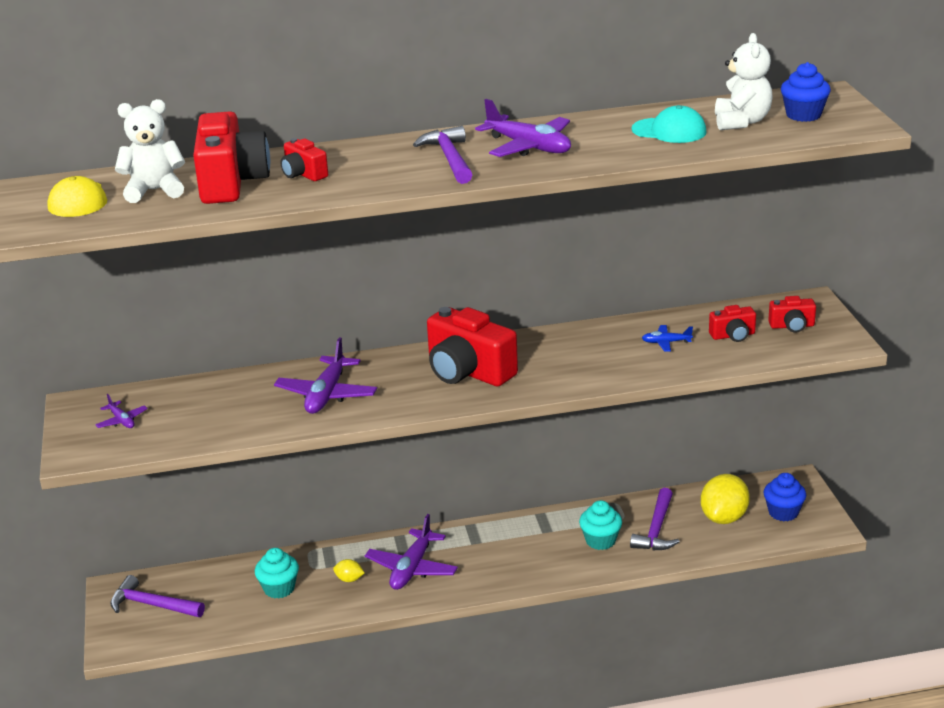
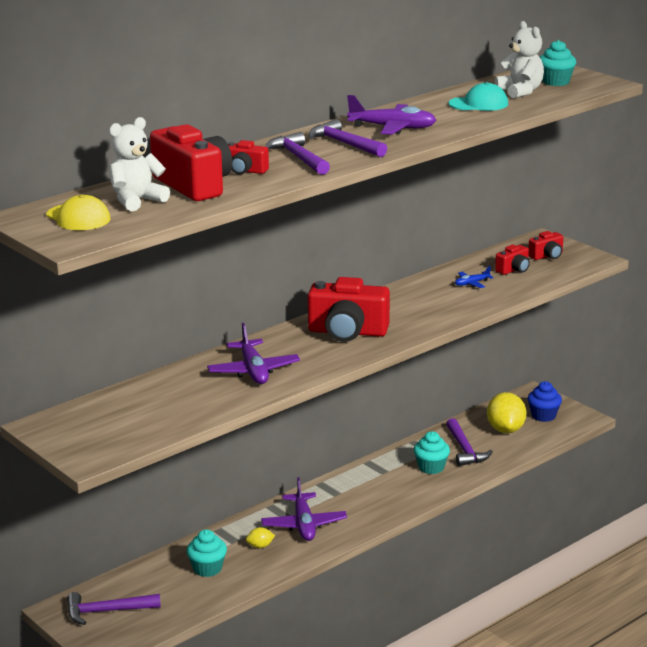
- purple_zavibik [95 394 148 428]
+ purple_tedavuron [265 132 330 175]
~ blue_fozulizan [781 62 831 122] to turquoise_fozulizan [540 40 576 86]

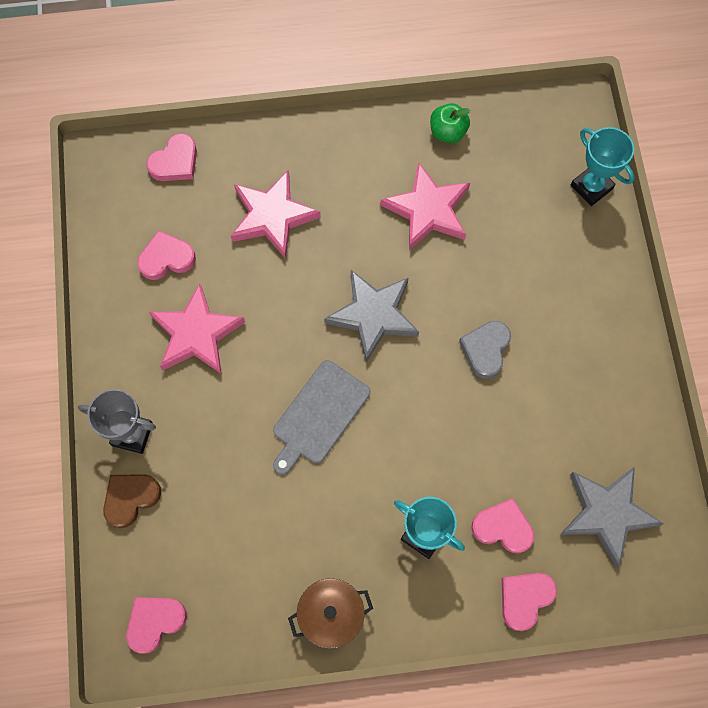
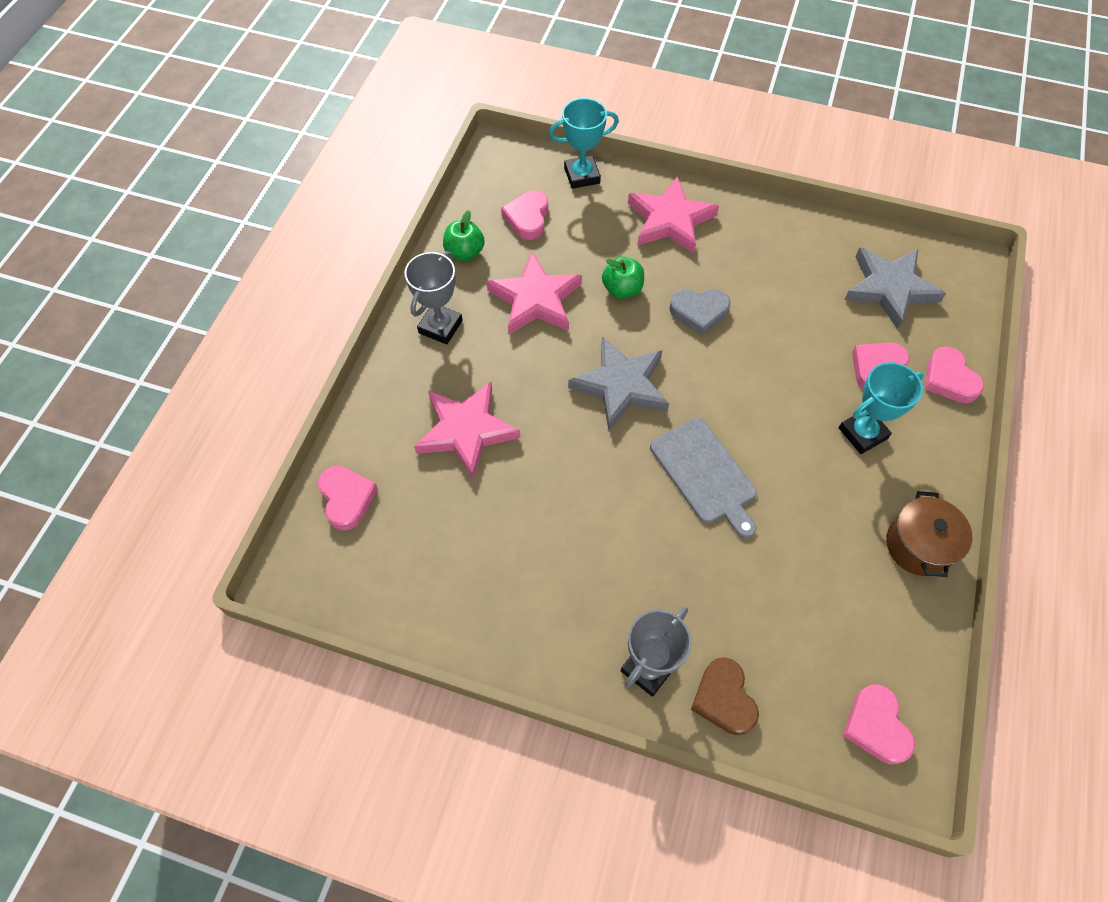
+ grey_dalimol [405 251 463 344]
+ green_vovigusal [602 256 644 299]
~ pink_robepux [137 230 196 280] to [501 190 548 240]
~ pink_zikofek [149 283 245 374] to [628 176 719 253]
~ grey_robepux [459 321 511 379] = [669 289 731 335] 45 degrees counterclockwise

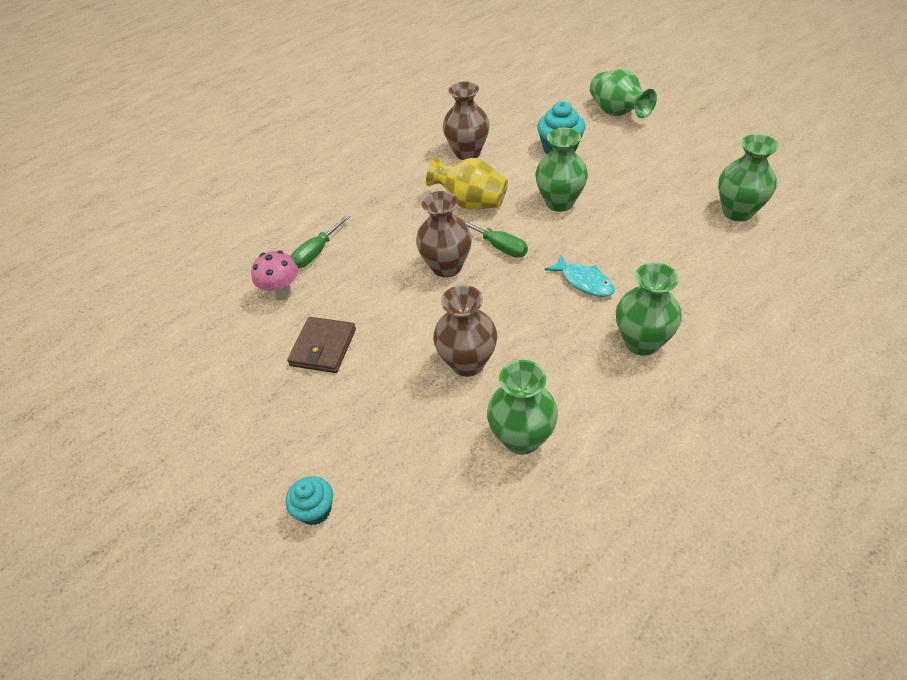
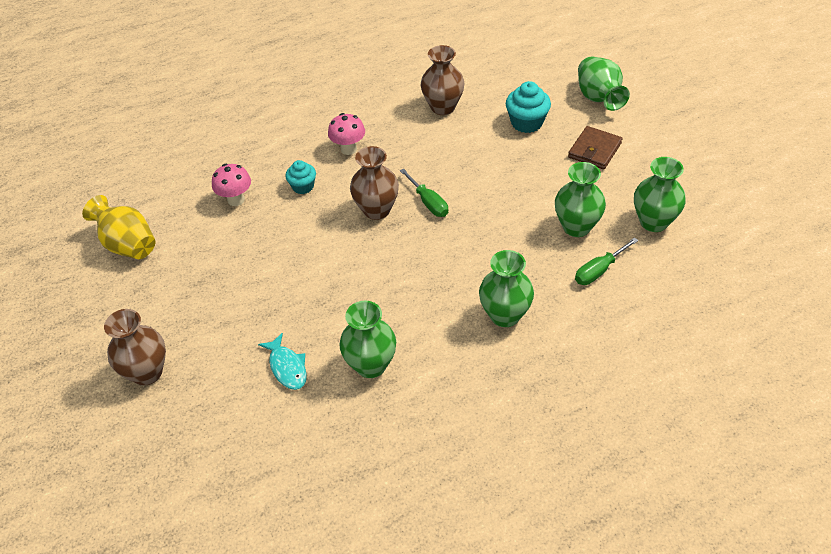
+ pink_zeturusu [328 113 365 155]
~ turquoise_fozulizan [286 476 333 525] to [285 160 316 194]
~ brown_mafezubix [287 317 356 373] to [568 126 623 169]
~ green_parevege [290 214 351 268] to [575 237 638 285]
~ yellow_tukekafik [426 156 508 209] to [82 195 155 259]
~ brown_tukekafik [433 285 497 377] to [104 309 166 386]
~ green_tukekafik [535 128 588 212] to [555 162 606 237]
~ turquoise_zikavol [544 255 615 297] to [258 333 307 390]

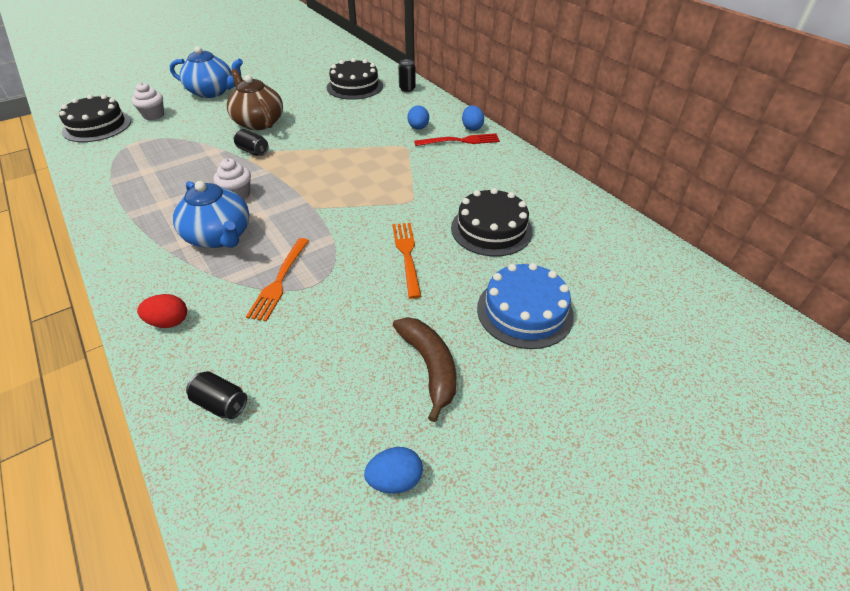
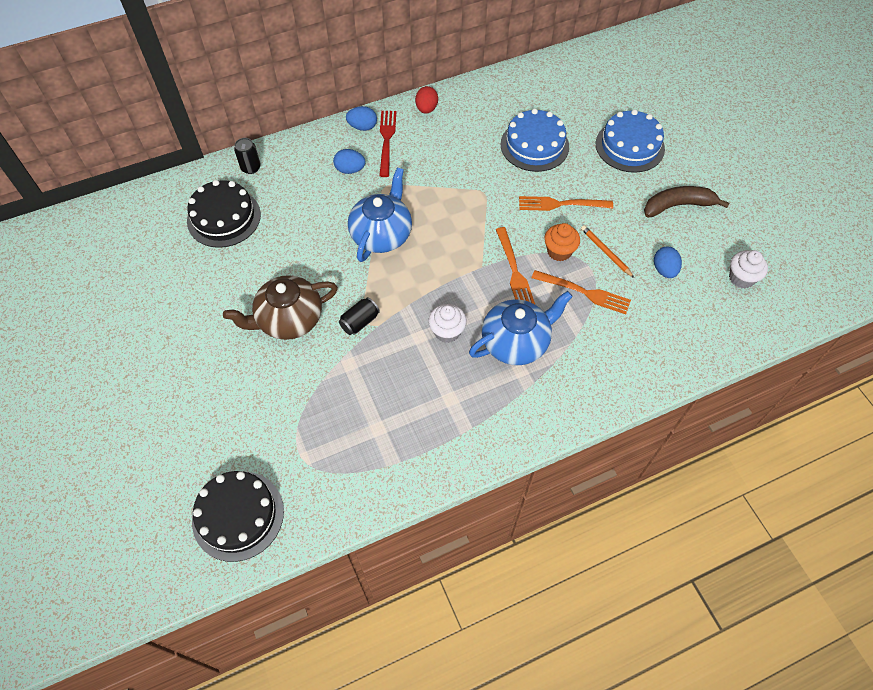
- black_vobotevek [186 371 247 419]
+ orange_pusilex [496 227 535 304]
+ orange_fozulizan [544 223 580 261]
+ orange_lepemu [581 225 634 278]
~ white_fozulizan [132 82 164 120] to [729 250 768 288]
~ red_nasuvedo [137 294 187 328] to [415 86 438 114]
~ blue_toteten [170 46 243 98] to [348 167 412 262]
~ blue_nasuvedo [364 447 423 494] to [654 246 682 278]
~ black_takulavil [451 188 533 256] to blue_takulavil [501 109 569 172]

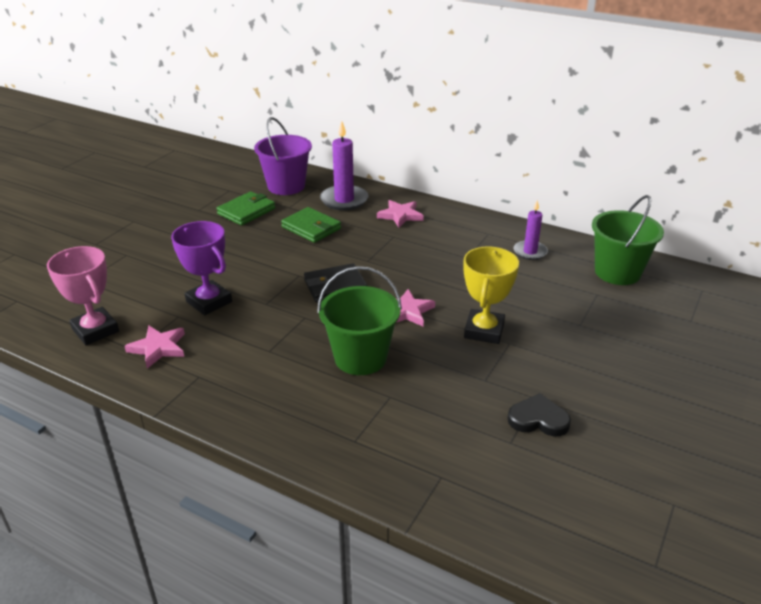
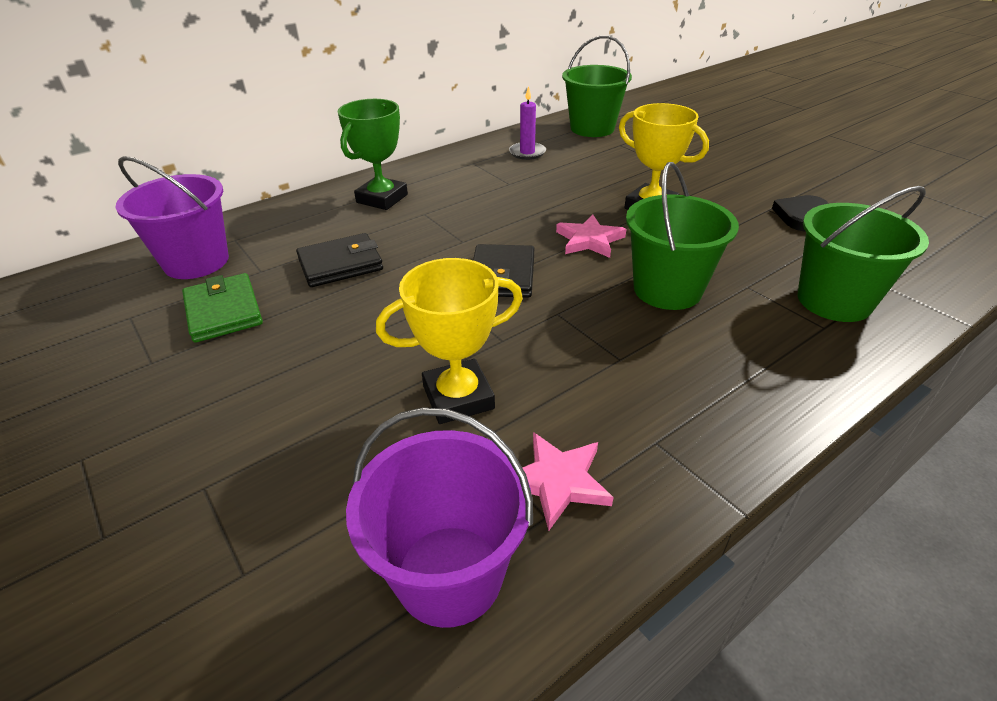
- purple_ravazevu [320 121 368 211]
+ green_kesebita [797 186 929 322]
~ pink_dalimol [47 246 119 345] to purple_kesebita [346 407 533 628]
~ pink_zikofek [377 200 424 228] to green_dalimol [337 99 408 210]
~ purple_dalimol [171 221 232 315] to yellow_dalimol [376 258 523 424]
~ green_mafezubix [281 207 341 243] to black_mafezubix [296 233 383 287]

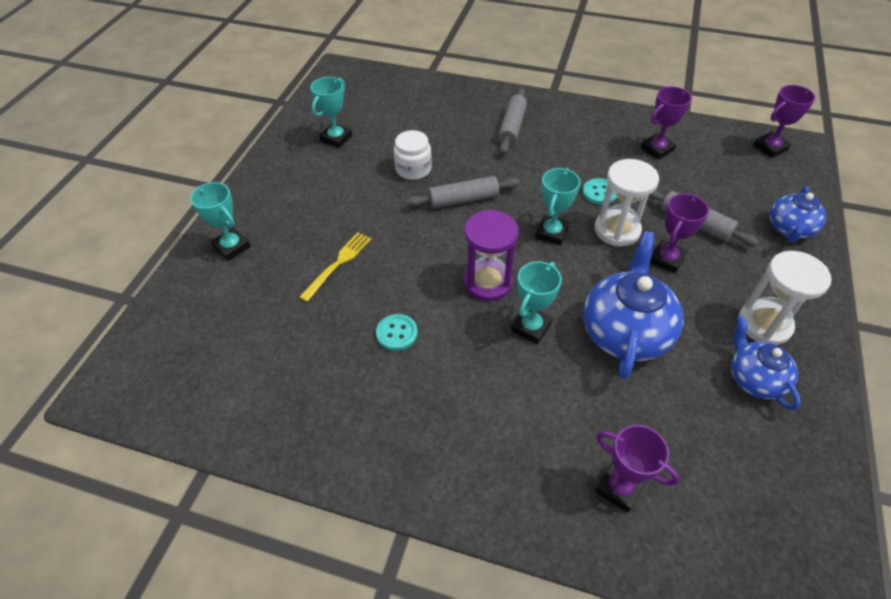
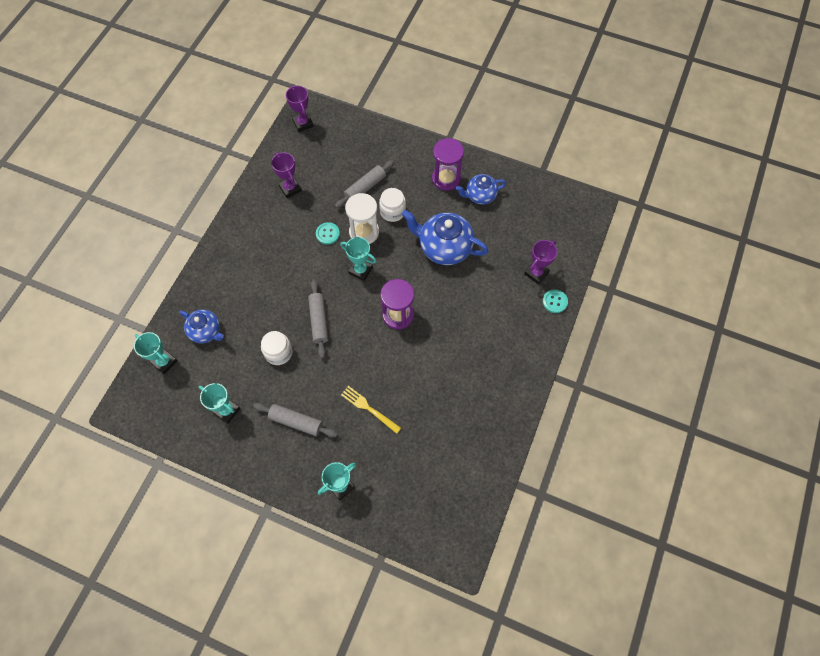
~ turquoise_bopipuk [376 314 418 351] to [543 289 568 313]
~ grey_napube [498 88 527 154] to [253 403 338 437]
~ turquoise_dalimol [511 261 562 344] to [134 332 178 374]
~ blue_toteten [770 186 826 242] to [180 310 224 343]
~ purple_dalimol [650 194 709 273] to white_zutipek [379 188 406 222]
~ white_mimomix [738 251 832 345] to purple_mimomix [432 138 464 191]

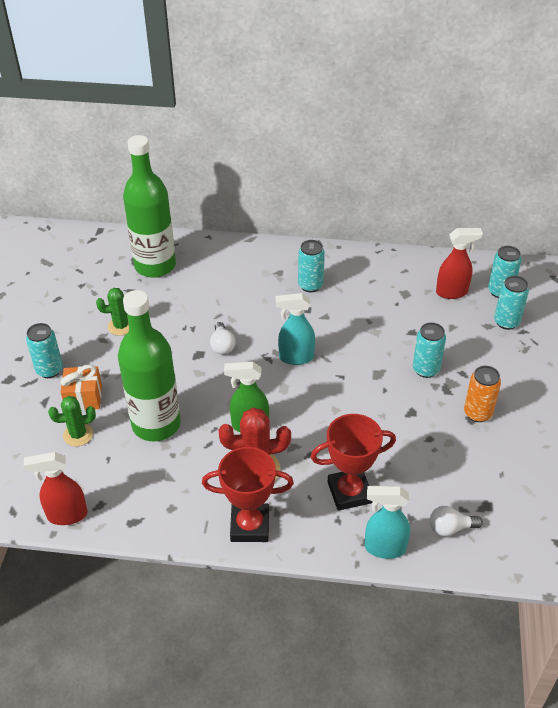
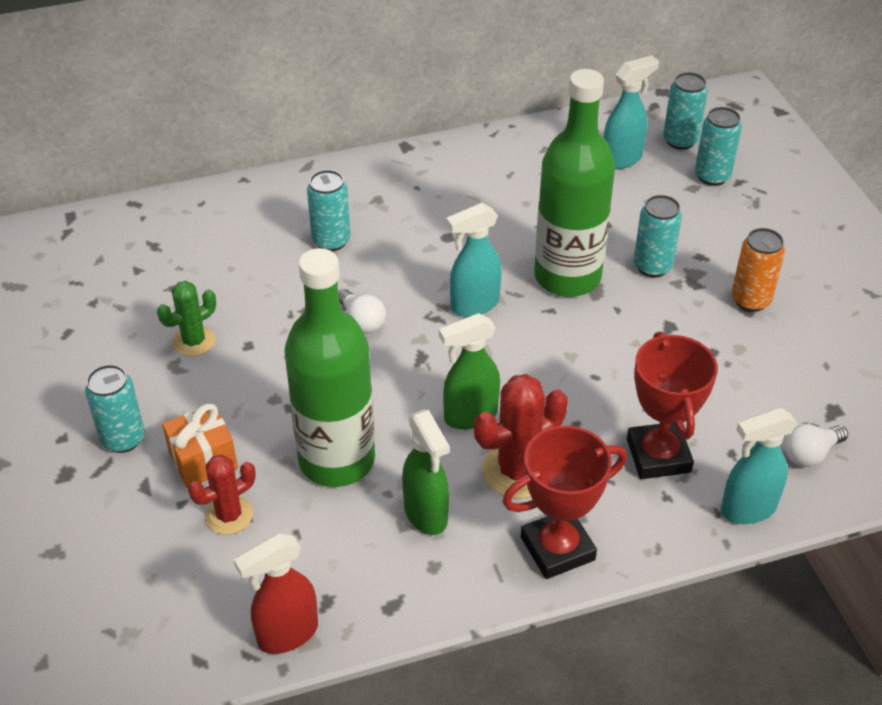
+ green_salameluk [402 409 449 535]
~ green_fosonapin [123 135 176 278] to [534 69 615 297]
~ turquoise_vobotevek [298 240 325 292] to [307 170 350 251]
~ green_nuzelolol [48 396 96 447] to red_nuzelolol [188 454 256 535]
~ red_salameluk [436 228 483 299] to turquoise_salameluk [603 56 659 169]
~ red_dalimol [311 414 396 511] = [627 332 718 479] 60 degrees counterclockwise

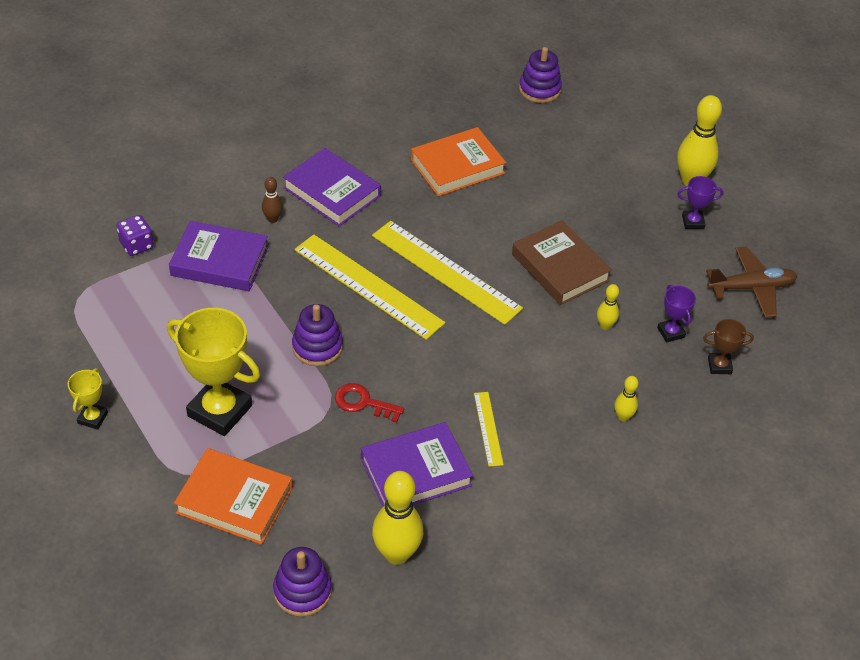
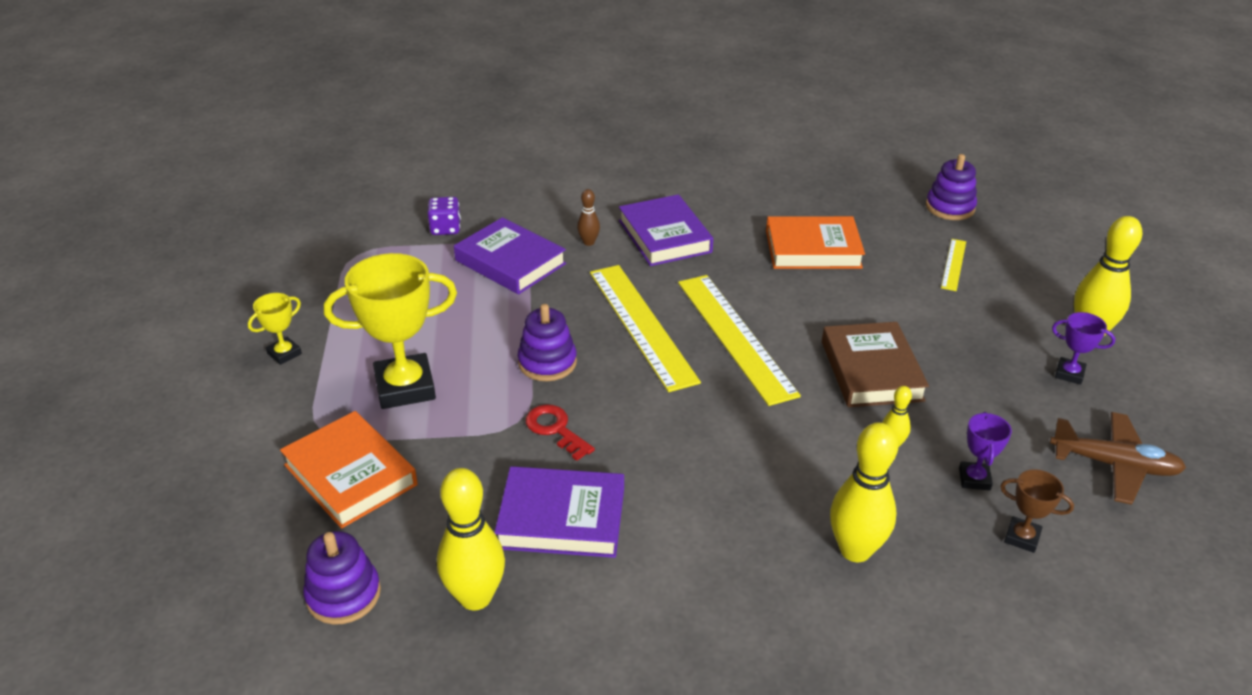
~ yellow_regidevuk [474 392 504 467] to [941 239 966 291]
~ yellow_dalimol [167 308 260 436] = [324 253 457 409] 75 degrees counterclockwise
~ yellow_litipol [615 376 639 421] = [830 422 898 562] x2.00

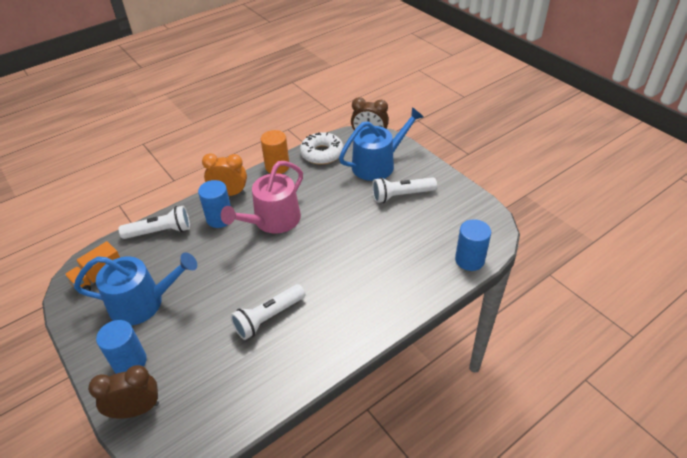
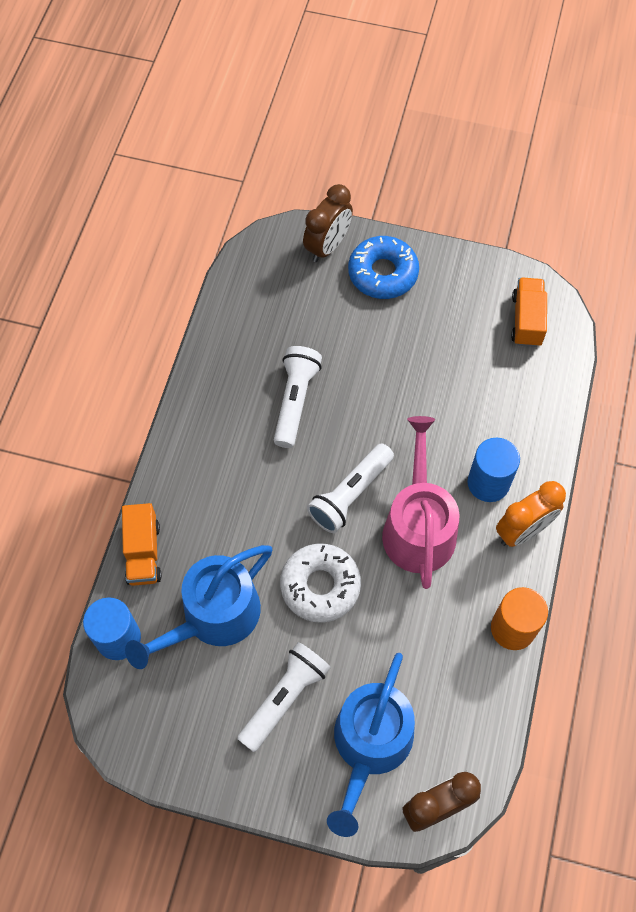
+ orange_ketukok [122 503 162 586]
~ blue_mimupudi [74 253 197 326] to [125 545 272 669]
~ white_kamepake [119 206 190 239] to [307 443 394 533]
~ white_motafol [300 132 344 165] to [280 544 361 622]
~ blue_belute [96 320 147 374] to blue_motafol [348 236 419 299]

